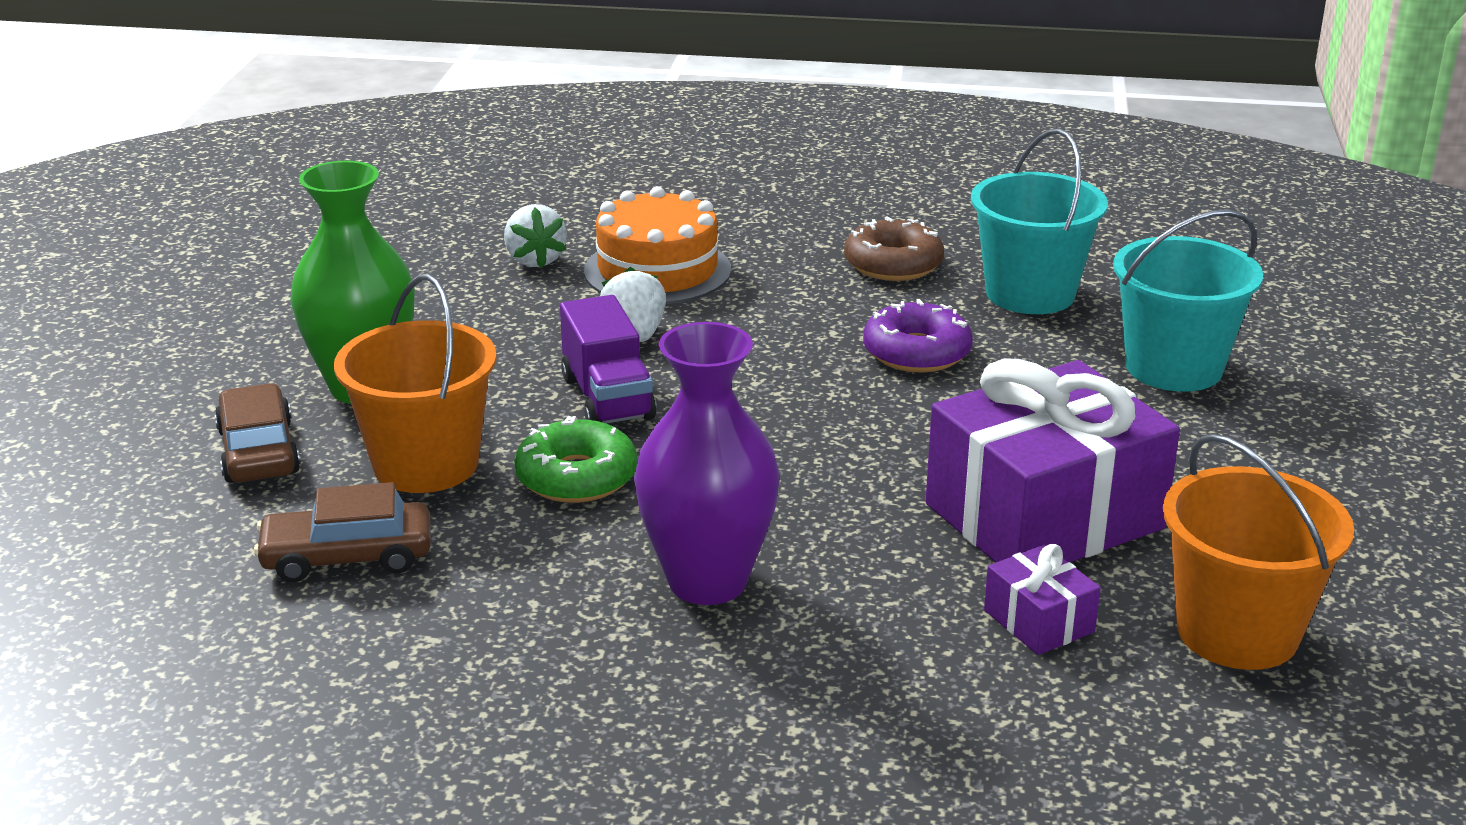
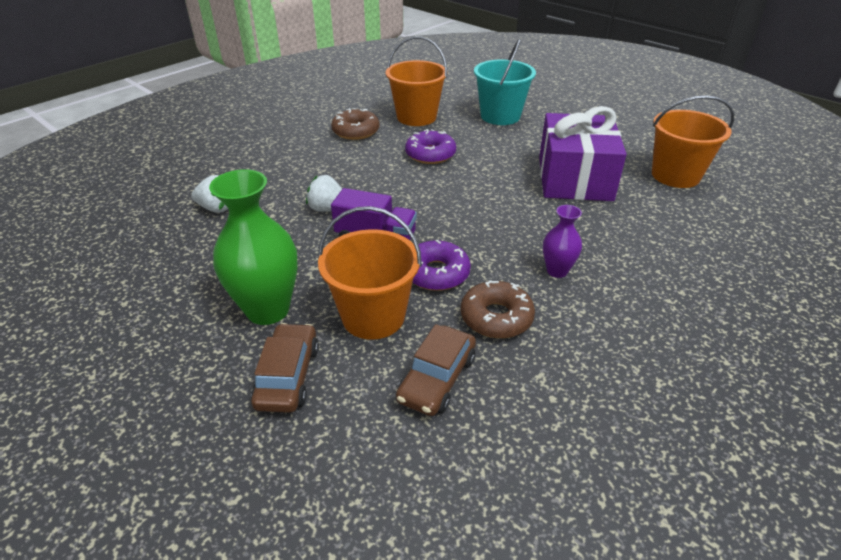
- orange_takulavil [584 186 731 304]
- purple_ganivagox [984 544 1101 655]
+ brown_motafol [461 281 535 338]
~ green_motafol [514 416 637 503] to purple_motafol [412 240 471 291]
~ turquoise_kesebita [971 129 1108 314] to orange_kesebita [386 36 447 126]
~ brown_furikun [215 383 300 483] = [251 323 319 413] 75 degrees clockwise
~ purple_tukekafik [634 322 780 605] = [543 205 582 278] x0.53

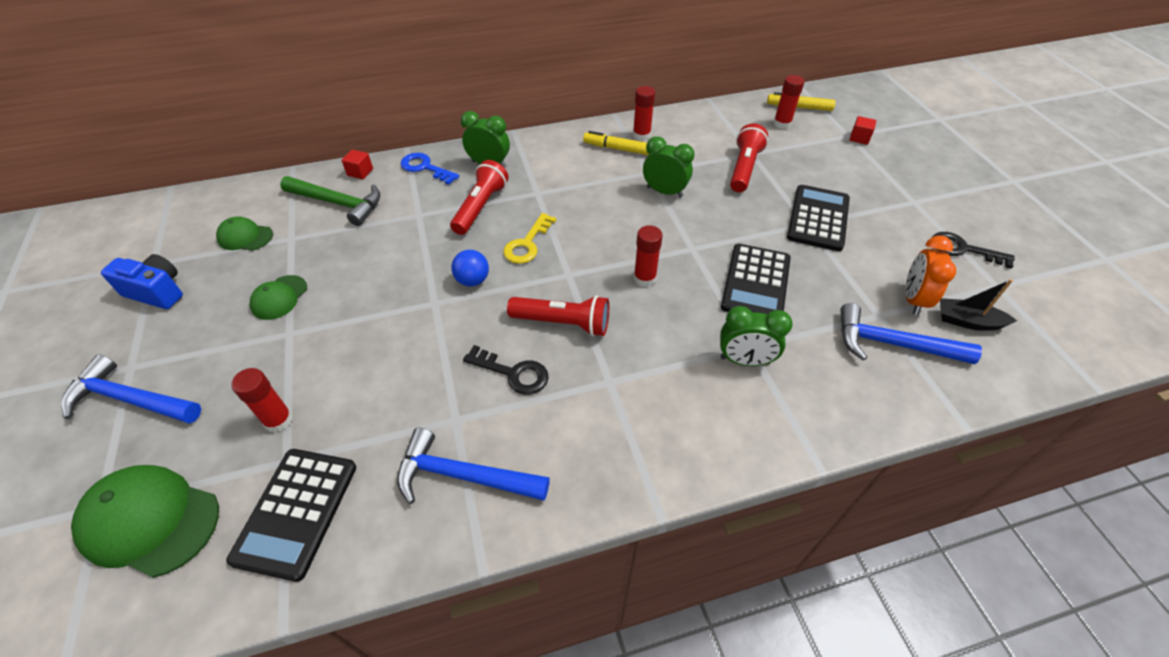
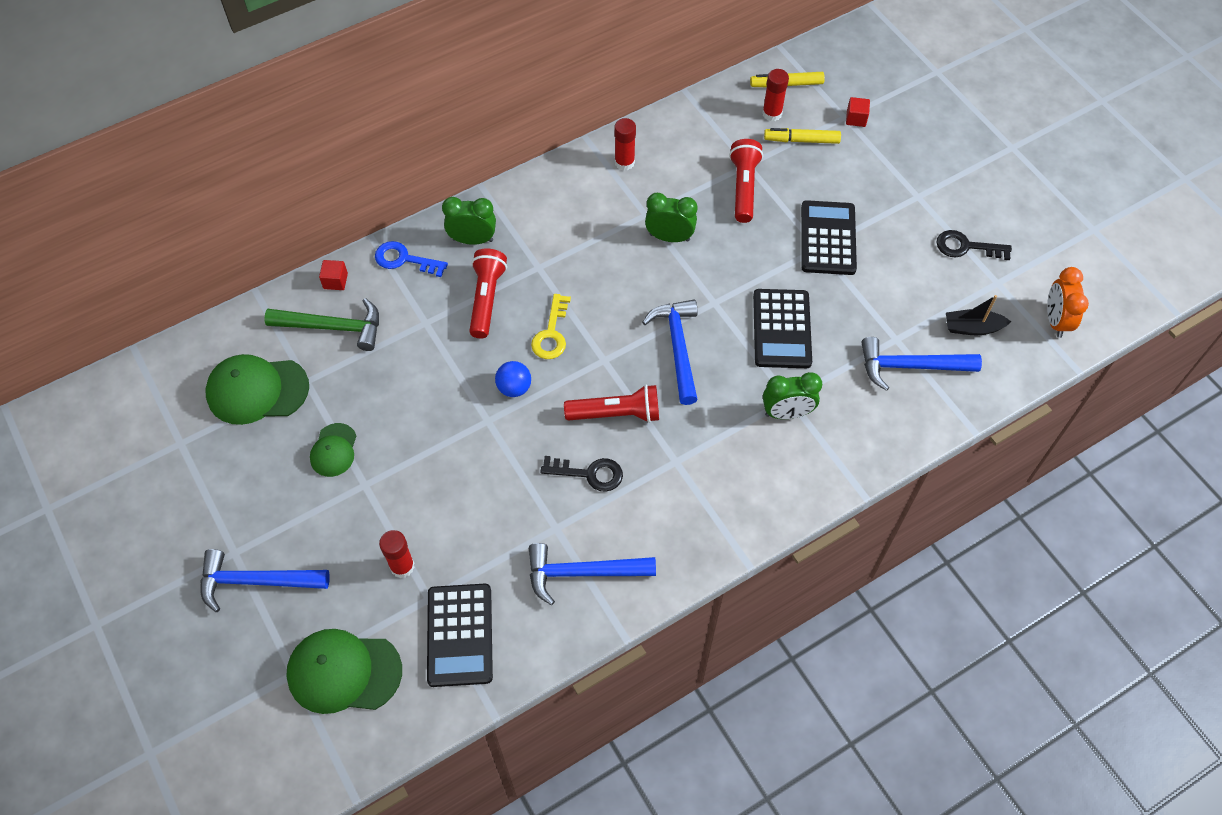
- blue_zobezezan [101 254 183 309]
~ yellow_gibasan [583 131 649 155] to [764 128 841 144]
~ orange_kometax [906 236 956 315] to [1047 267 1089 338]
~ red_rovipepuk [634 225 663 287] to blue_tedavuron [642 299 698 405]
~ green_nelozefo [216 216 273 251] = [205 354 309 425] x1.77

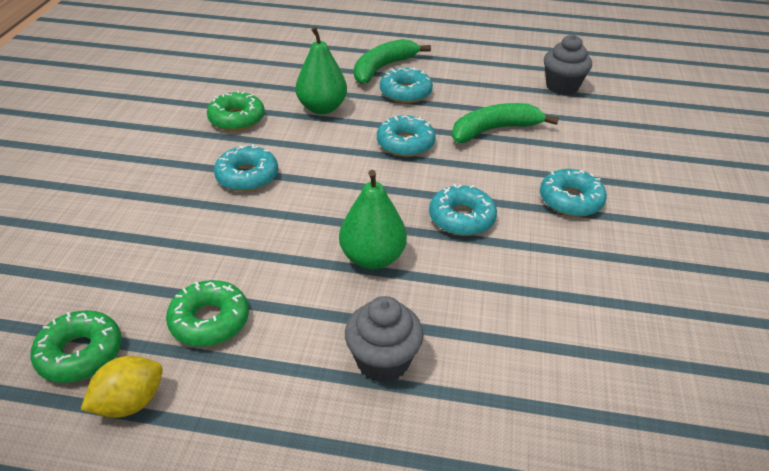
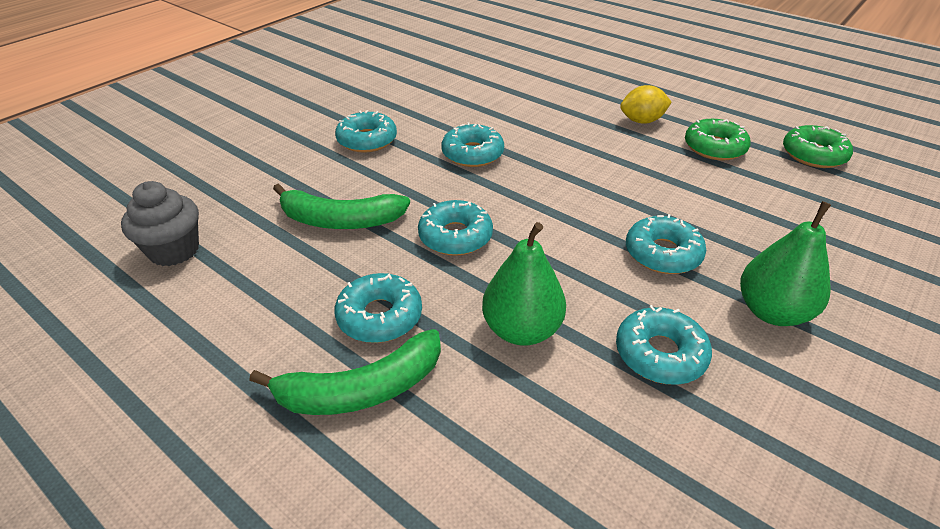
- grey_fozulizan [345 296 424 383]
~ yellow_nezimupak [81 356 163 418] to [620 85 672 124]
~ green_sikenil [339 170 407 269] to [740 201 831 326]
~ green_motafol [207 91 265 131] to turquoise_motafol [616 305 712 385]

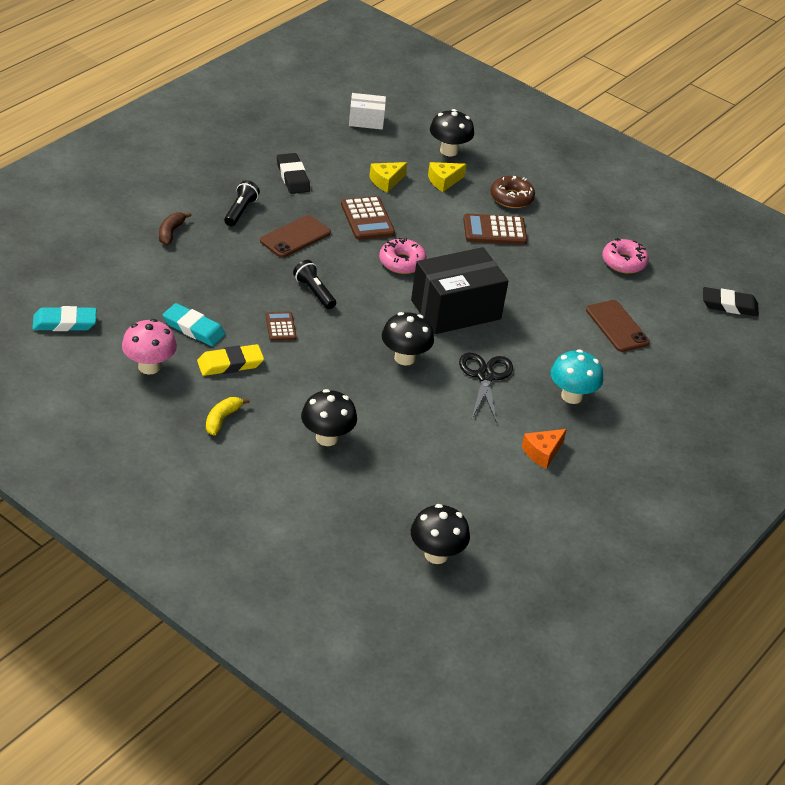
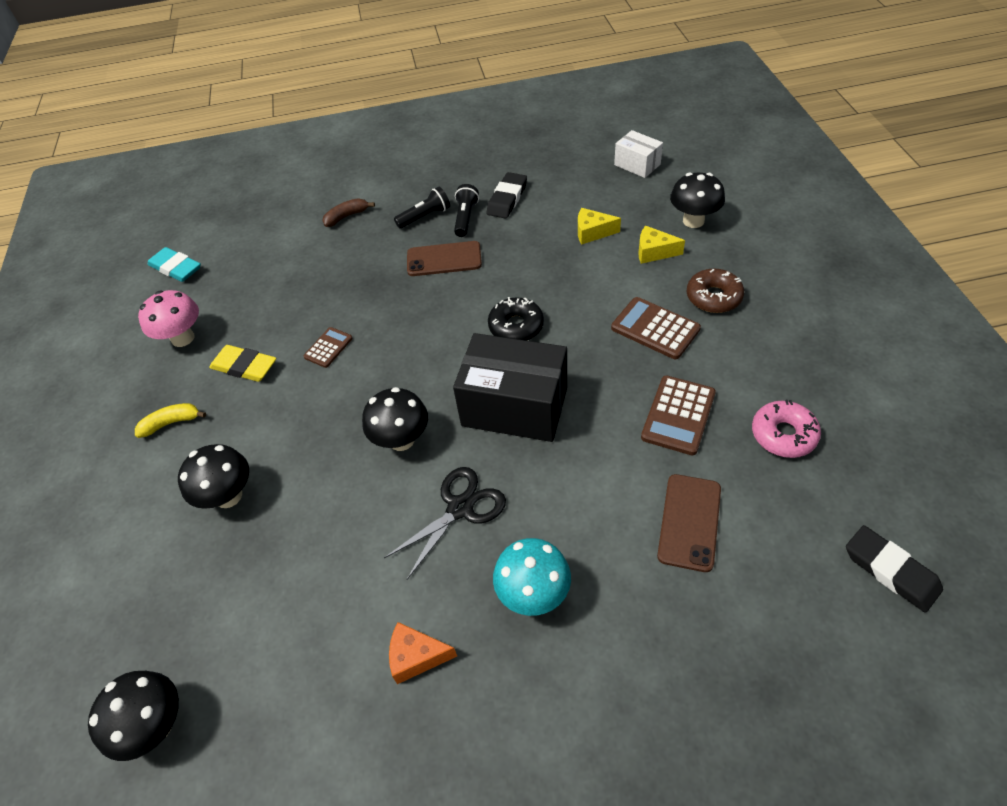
- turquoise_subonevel [163 303 226 346]
~ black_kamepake [293 260 336 309] to [454 184 479 237]
~ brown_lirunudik [341 196 395 240] to [641 376 716 455]
~ pink_motafol [379 238 427 274] to black_motafol [488 297 544 341]

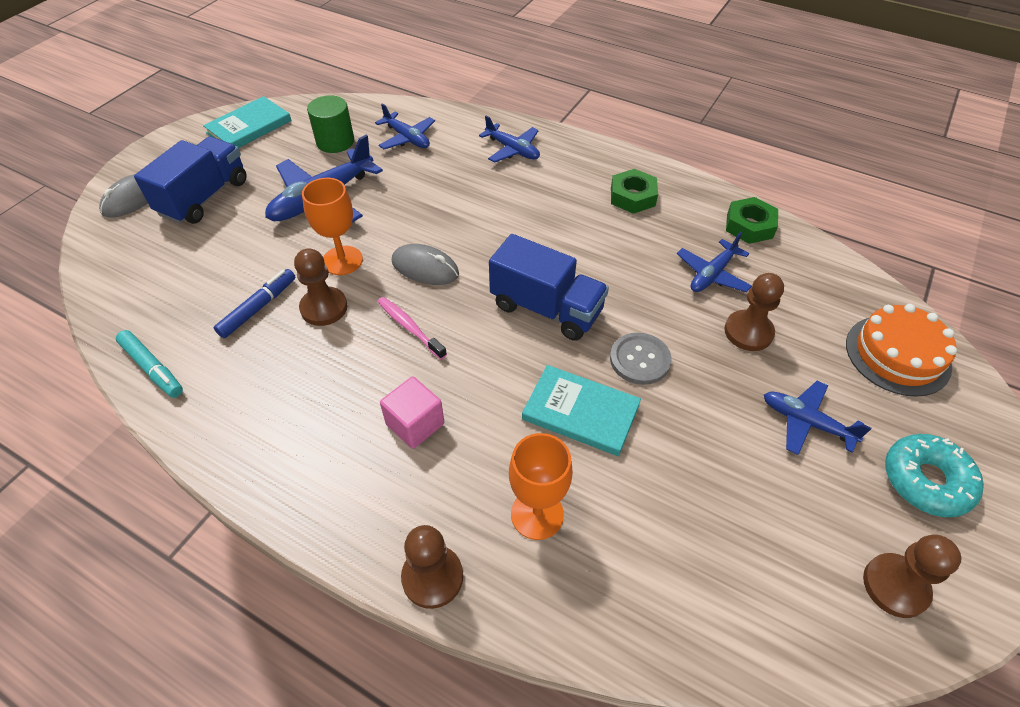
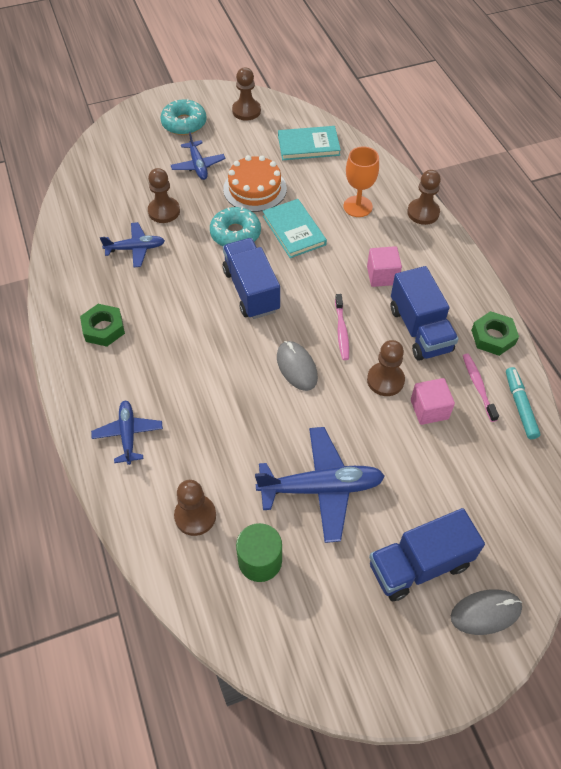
- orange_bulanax [302 178 363 275]
+ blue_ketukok [390 266 459 361]
+ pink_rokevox [463 354 499 422]
~ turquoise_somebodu [203 96 292 148] to [278 126 341 160]
~ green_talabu [726 197 778 244] to [471 311 519 356]
~ orange_takulavil [846 304 957 397] to [223 155 287 212]
~ blue_gibasan [214 269 295 338] to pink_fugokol [411 378 455 425]
~ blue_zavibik [375 103 435 149] to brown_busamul [174 480 216 536]
~ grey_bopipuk [610 333 671 385] to turquoise_motafol [210 207 261 246]

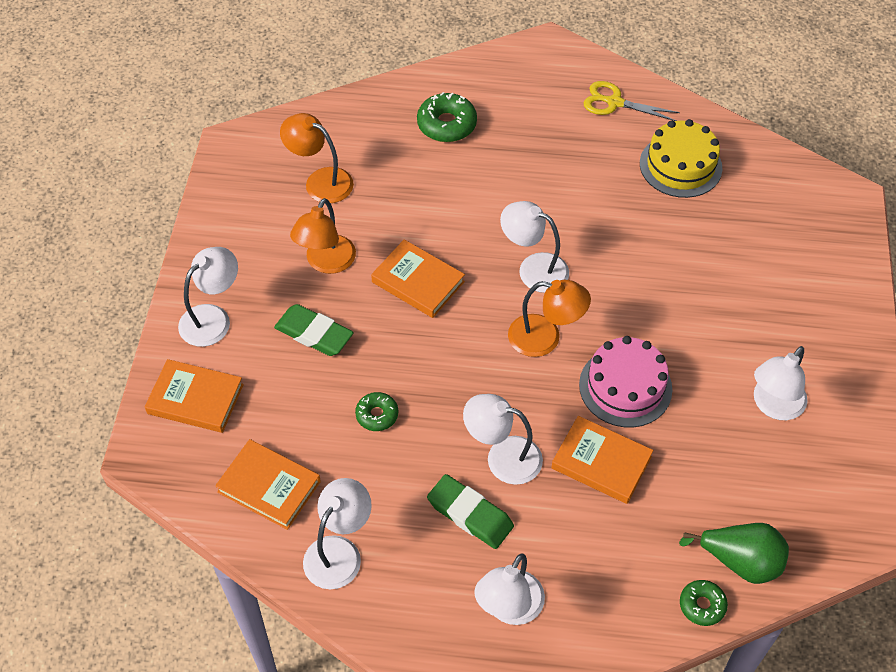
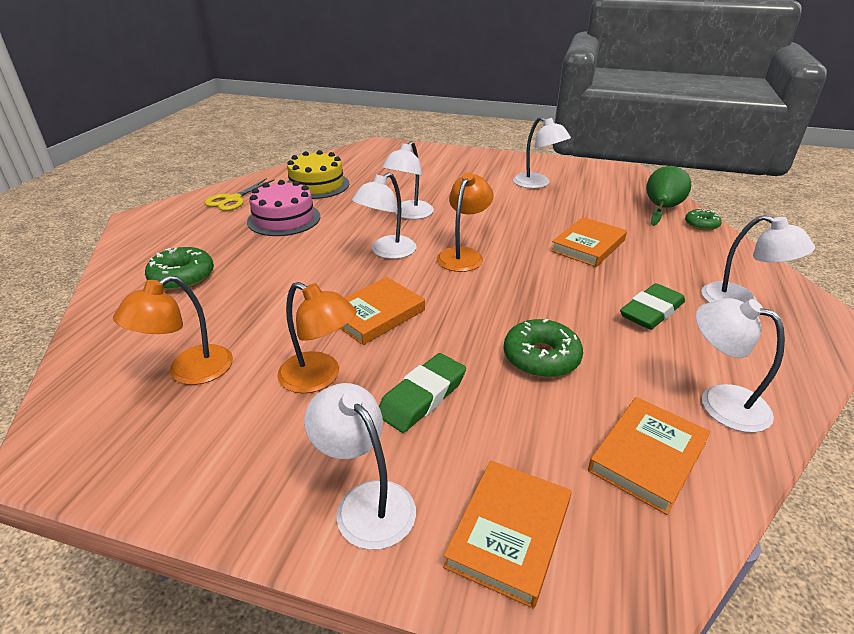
~ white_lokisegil [463 394 543 485] to [382 141 434 219]
~ pink_takulavil [579 336 672 427] to [247 180 321 236]
~ green_motafol [355 392 398 431] = [504 319 583 378] x1.64

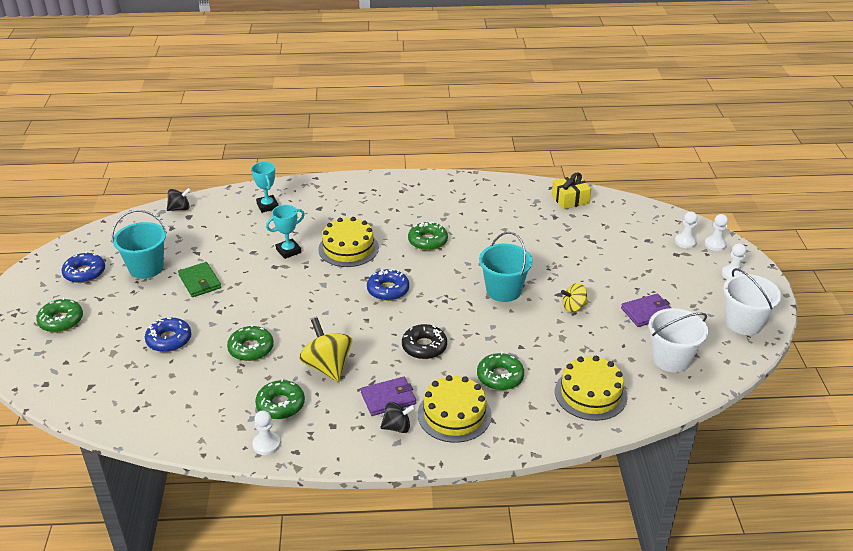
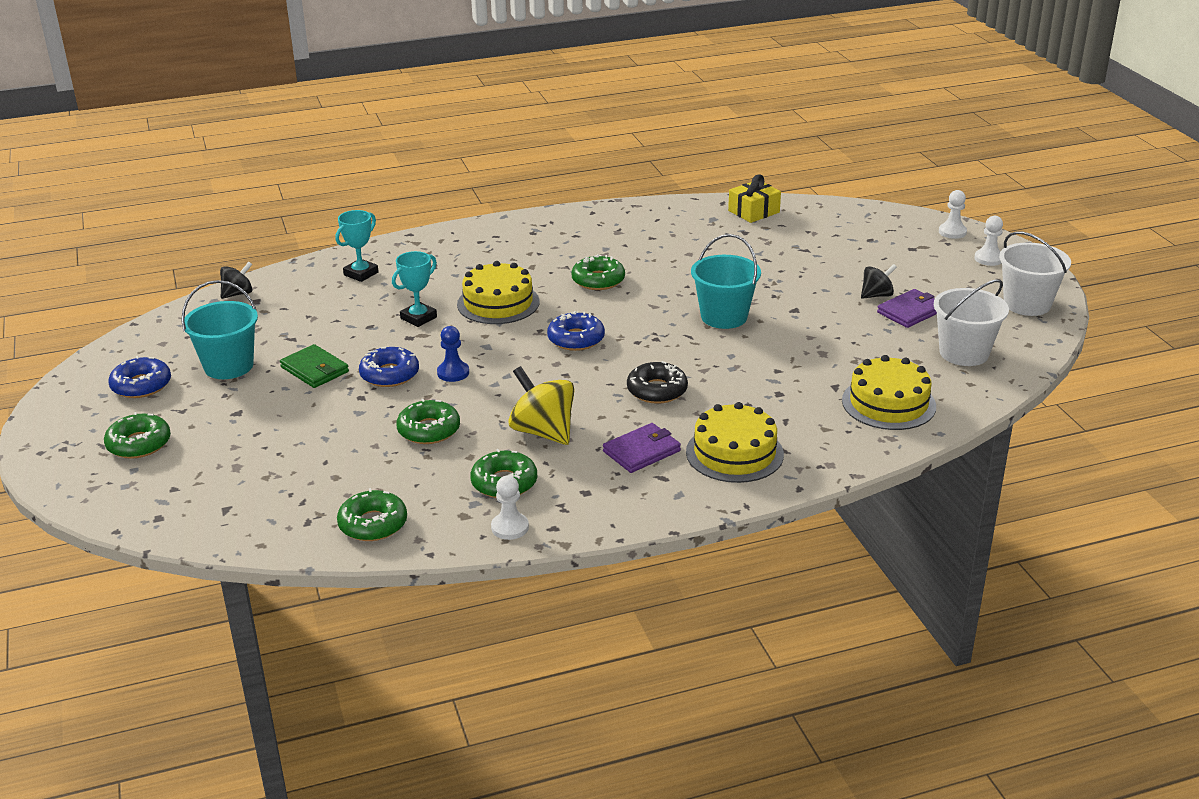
- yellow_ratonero [561 283 588 312]
- white_busamul [675 212 697 248]
+ blue_busamul [437 326 469 382]
~ blue_motafol [145 318 191 352] to [359 347 419 387]
~ black_ratonero [380 402 415 433] to [861 264 897 299]
~ green_motafol [477 352 524 390] to [337 488 407 541]
~ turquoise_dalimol [251 162 278 213] = [335 210 379 282] 75 degrees clockwise

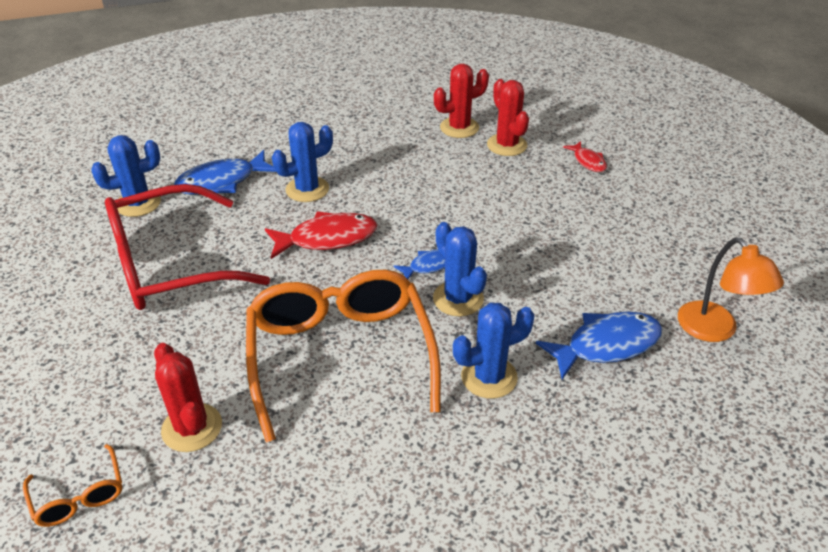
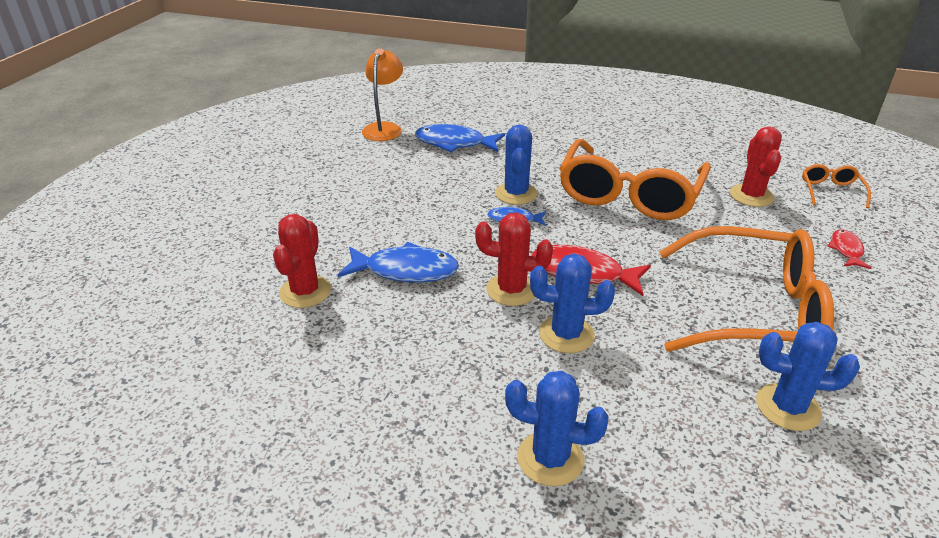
~ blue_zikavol [174 150 276 194] to [338 242 459 282]
~ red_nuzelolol [434 64 489 138] to [475 212 553 306]
~ blue_nuzelolol [453 303 535 399] to [505 371 609 486]
~ red_zikavol [563 141 607 172] to [827 229 871 269]
~ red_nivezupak [105 184 270 310] to orange_nivezupak [659 226 834 352]

